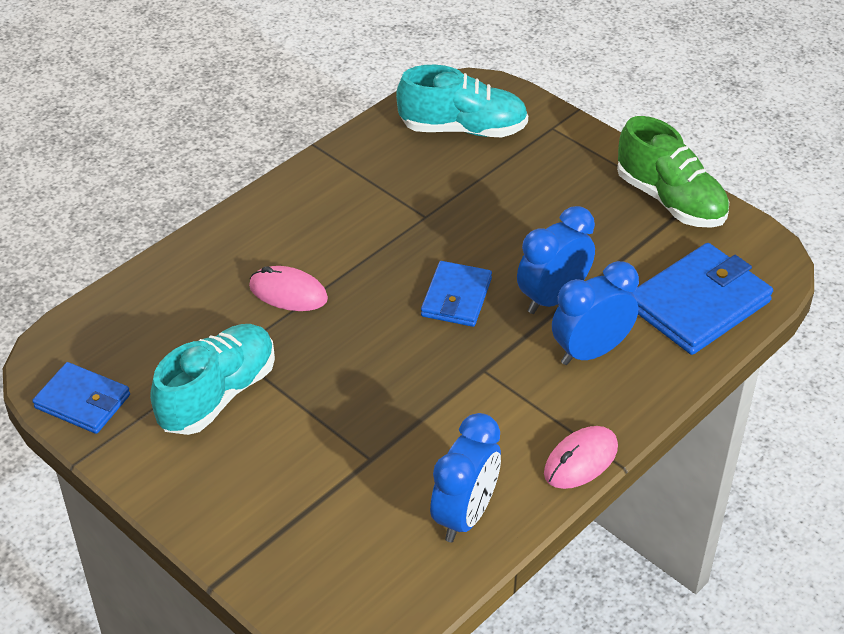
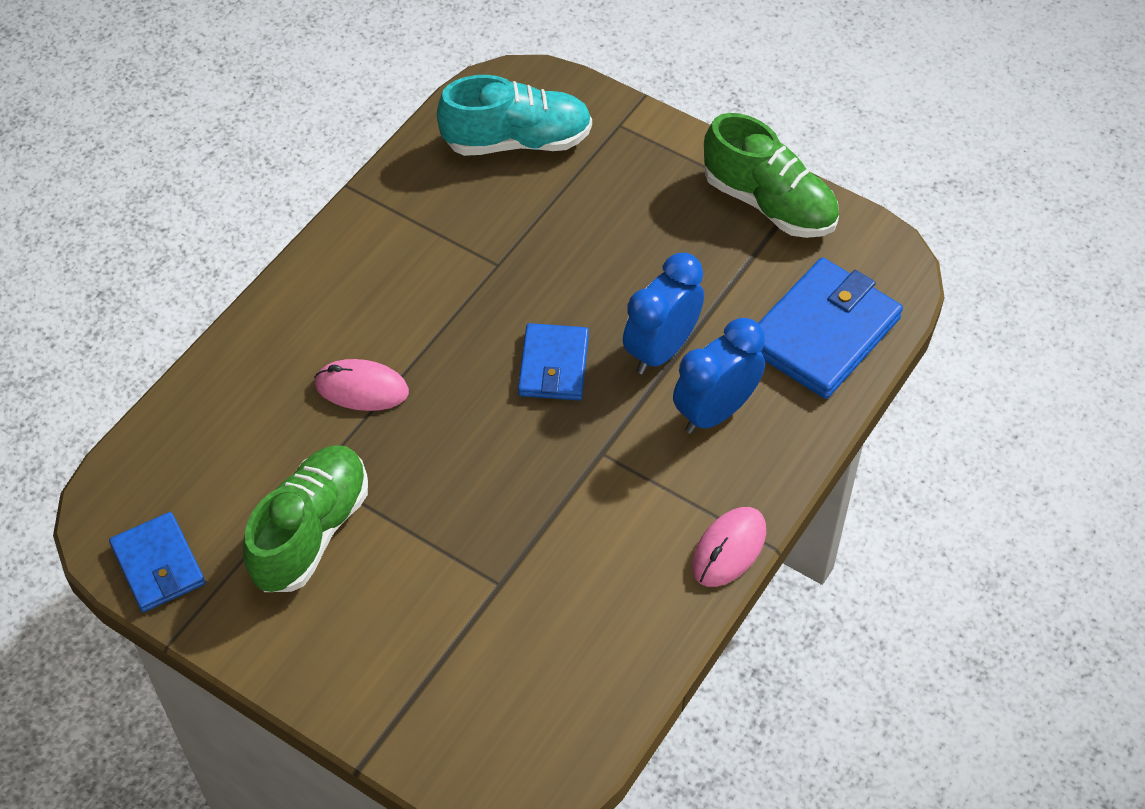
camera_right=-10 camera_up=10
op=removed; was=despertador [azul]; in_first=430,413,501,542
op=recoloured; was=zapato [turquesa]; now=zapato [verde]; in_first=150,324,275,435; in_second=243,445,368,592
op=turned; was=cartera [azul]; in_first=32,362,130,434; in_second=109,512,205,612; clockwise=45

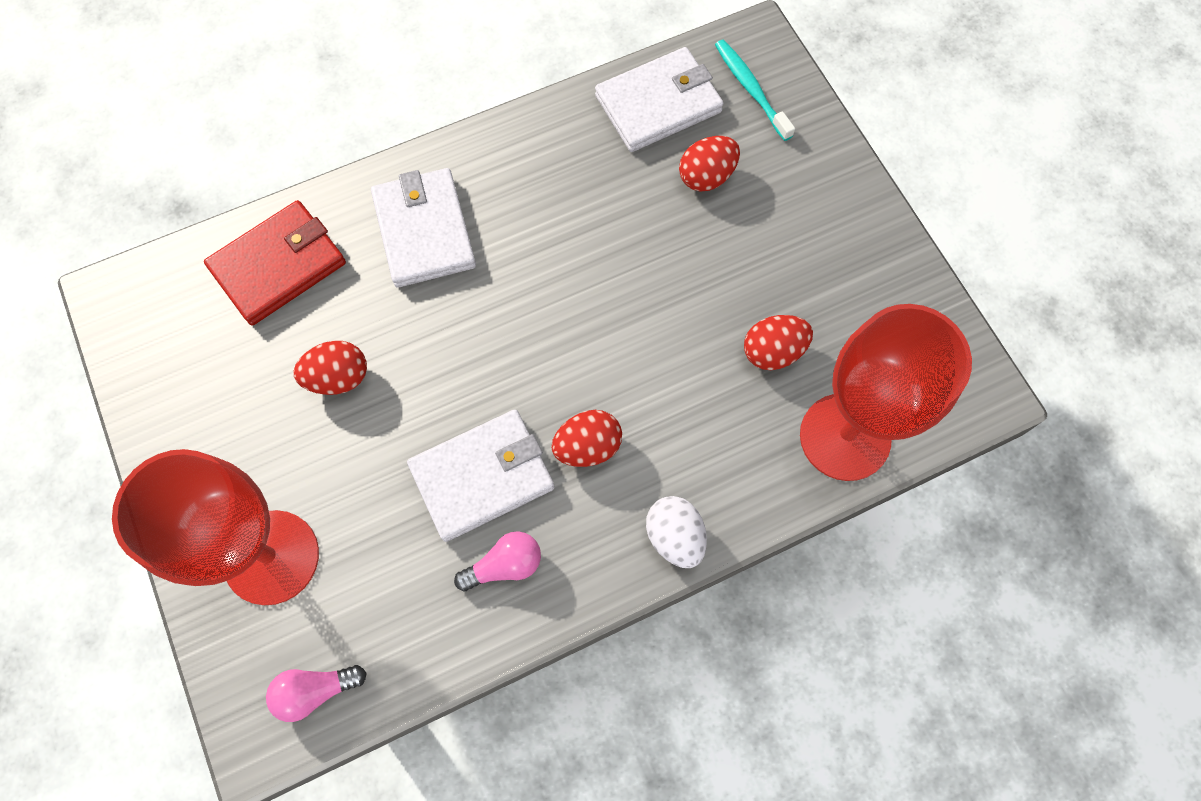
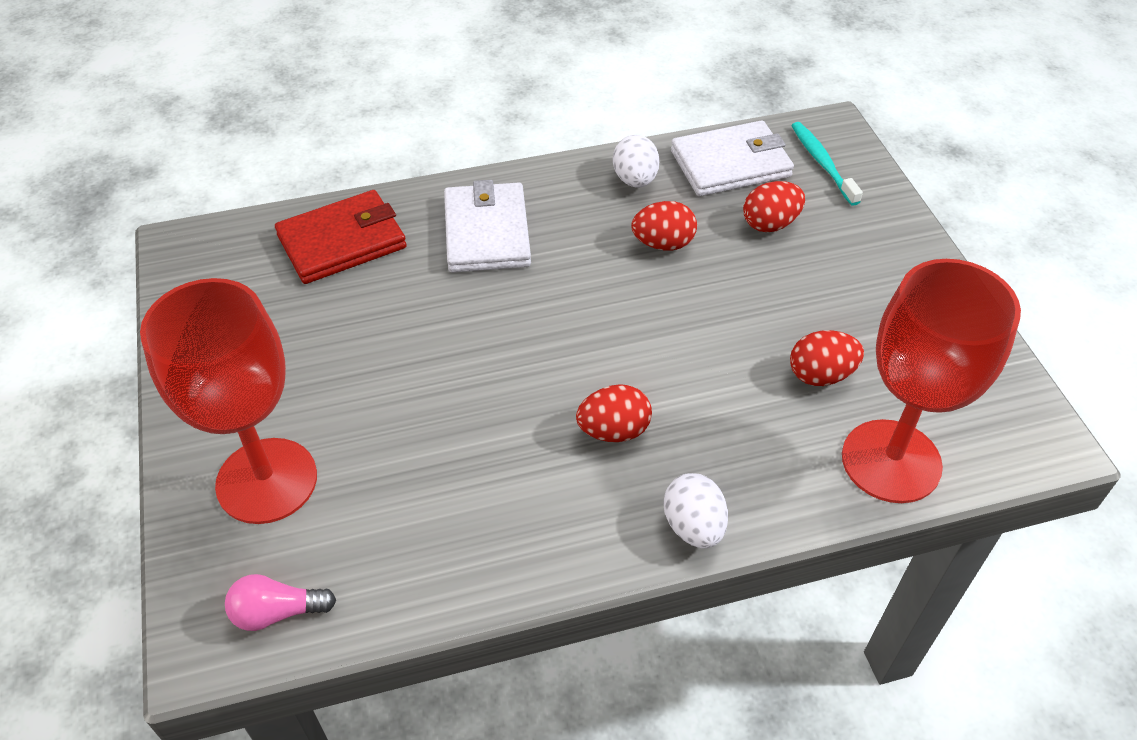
camera_right=10 camera_up=-20
op=removed; was=cartera [blanco]; in_first=407,409,555,542
op=removed; was=bombilla [rosa]; in_first=454,531,541,591
op=added; now=huevo [blanco]; in_second=613,135,660,188
op=moved; was=huevo [rojo]; in_first=293,341,367,395; in_second=632,201,697,250

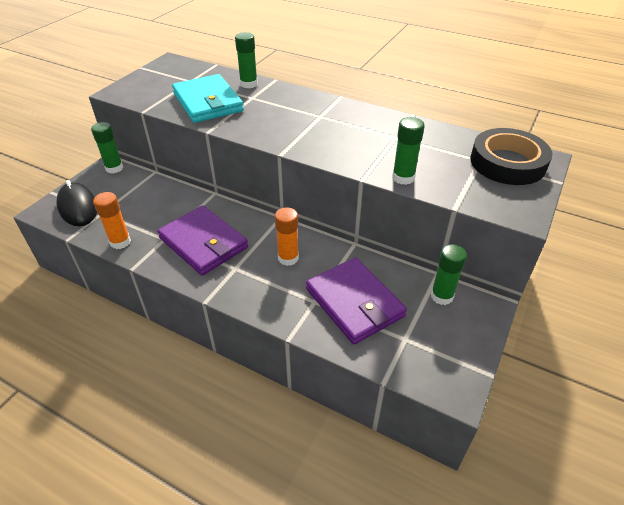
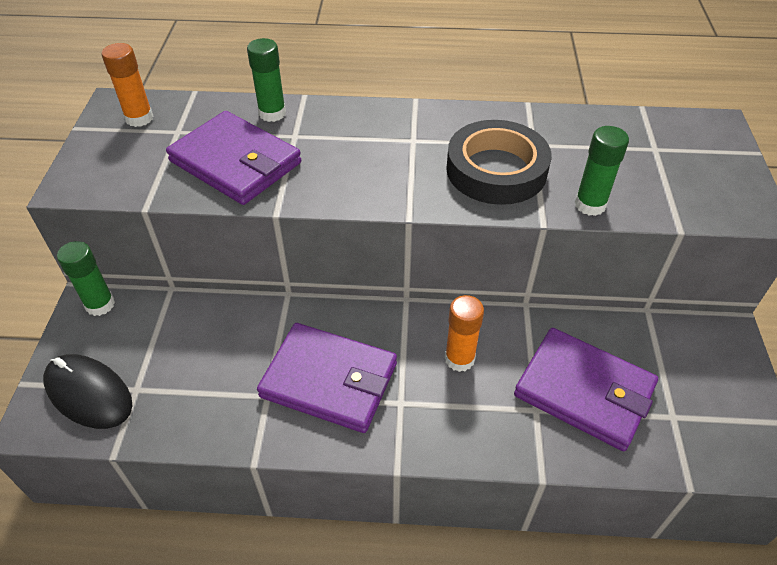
camera_right=-25 camera_up=5
op=removed; was=barra de pegamento [verde]; in_first=431,244,467,305
op=moved; was=barra de pegamento [naranja]; in_first=93,192,131,249; in_second=102,43,153,127
op=moved; was=cinta adhesiva [negro]; in_first=470,128,552,185; in_second=446,120,552,205
op=recoloured; was=cartera [turquesa]; now=cartera [morado]; in_first=172,74,244,123; in_second=166,111,301,205

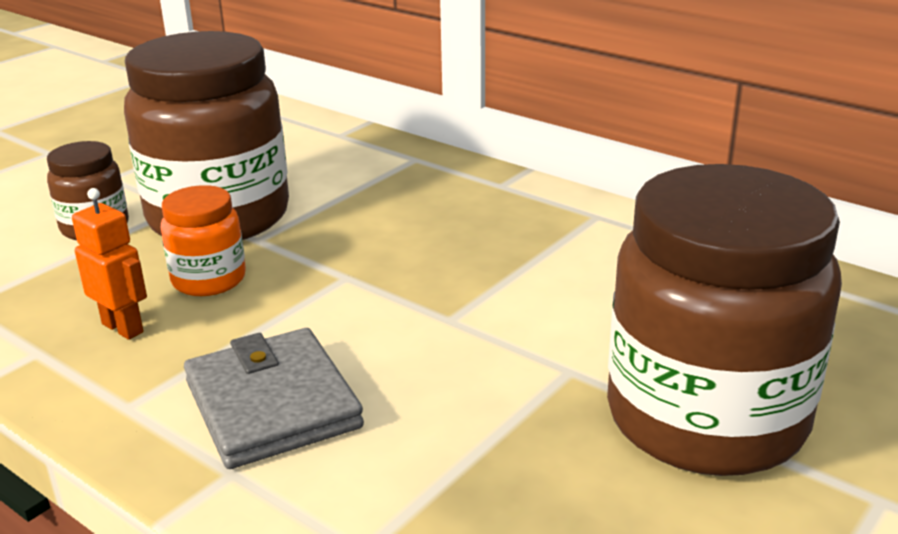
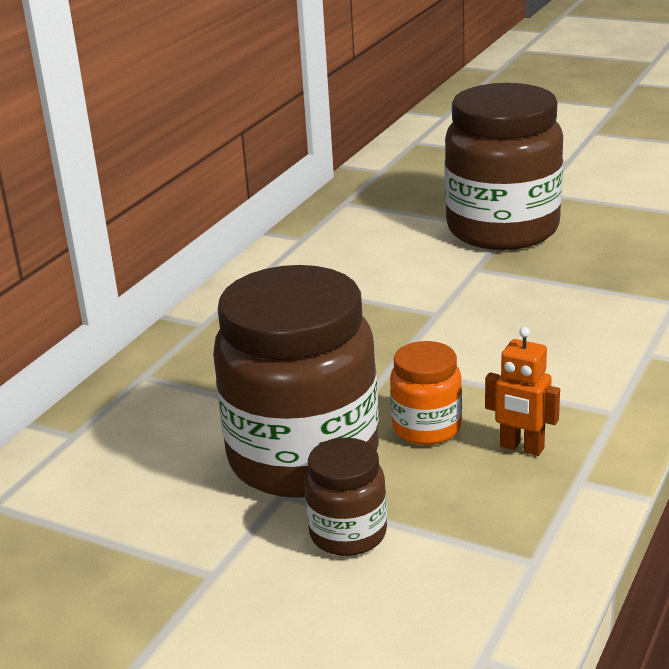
camera_right=-100 camera_up=0
op=removed; was=cartera [gris]; in_first=184,328,364,469
op=turned; was=robot [naranja]; in_first=72,188,147,340; in_second=485,327,560,456; clockwise=-90

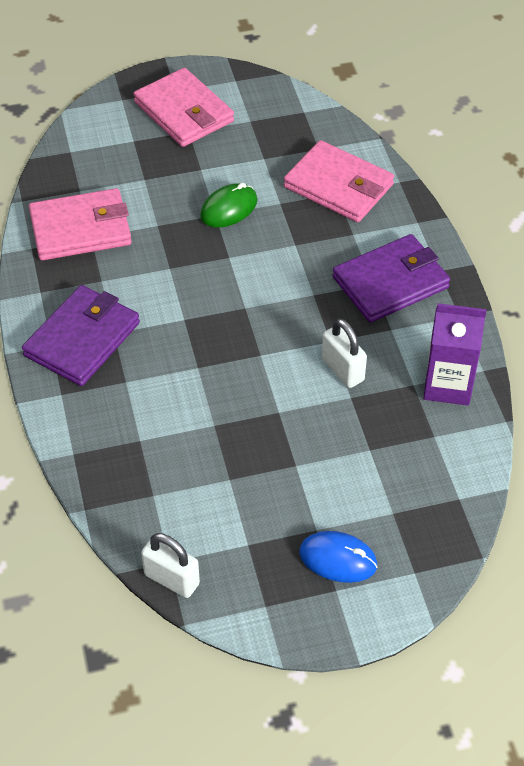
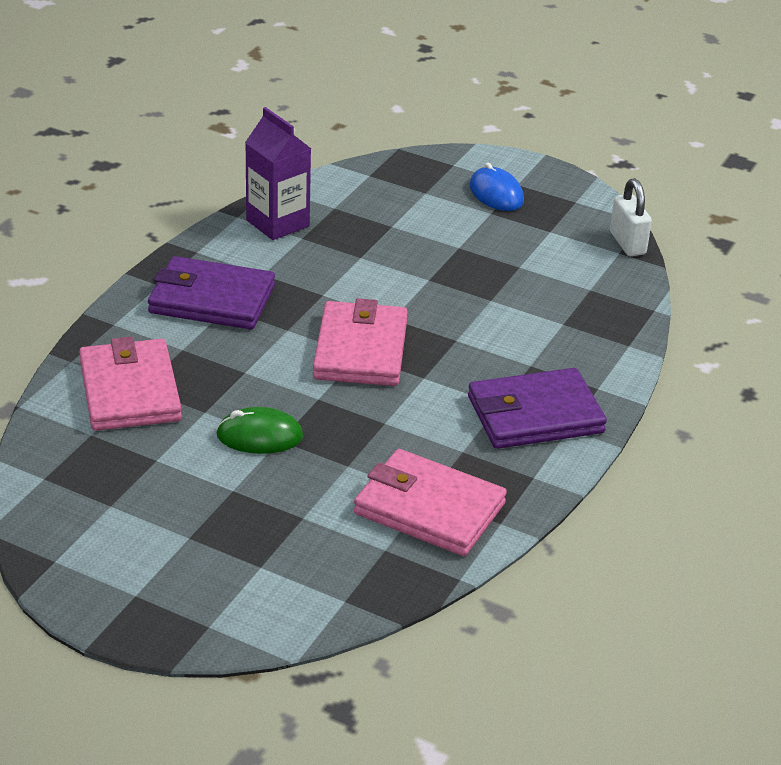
camera_right=-140 camera_up=-15
op=removed; was=candado [blanco]; in_first=322,319,367,388
op=moved; was=cartera [rosa]; in_first=134,68,234,147; in_second=313,298,408,386

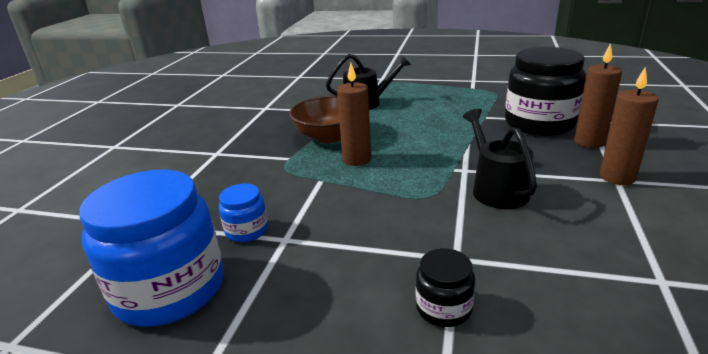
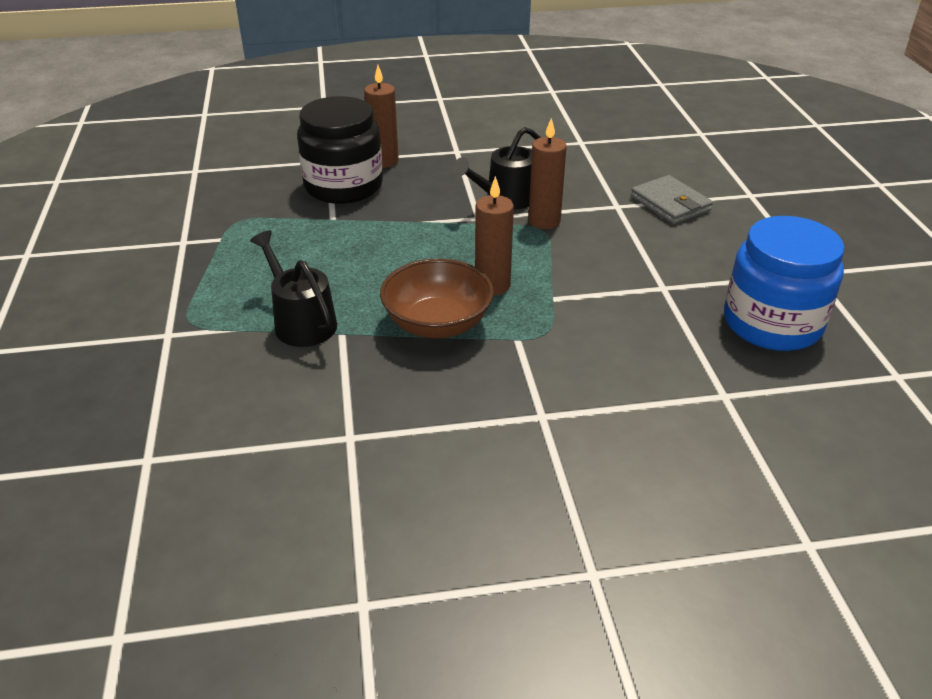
camera_right=-115 camera_up=10
op=removed; was=tarro [azul]; in_first=219,184,268,242
op=moved; was=vela [marrón]; in_first=600,67,659,185; in_second=528,118,567,229
op=replaced; was=tarro [negro]; now=cartera [gris]; in_first=416,248,475,327; in_second=631,175,713,224

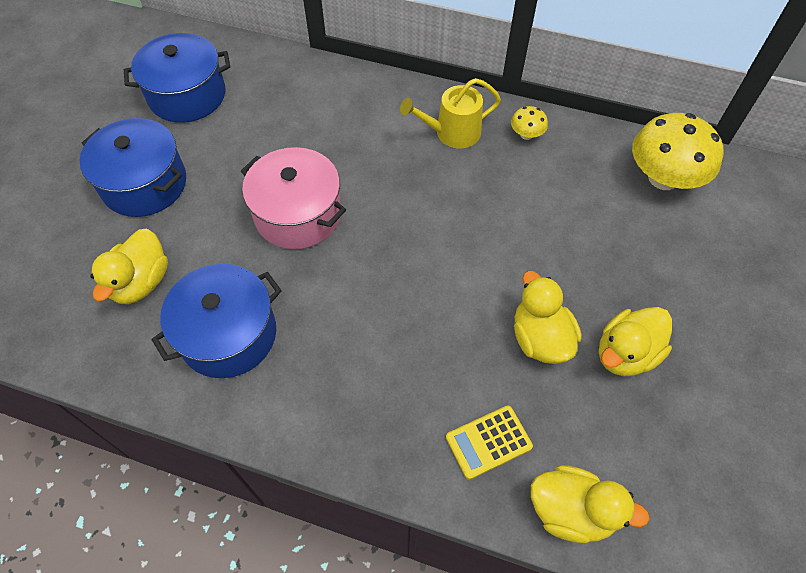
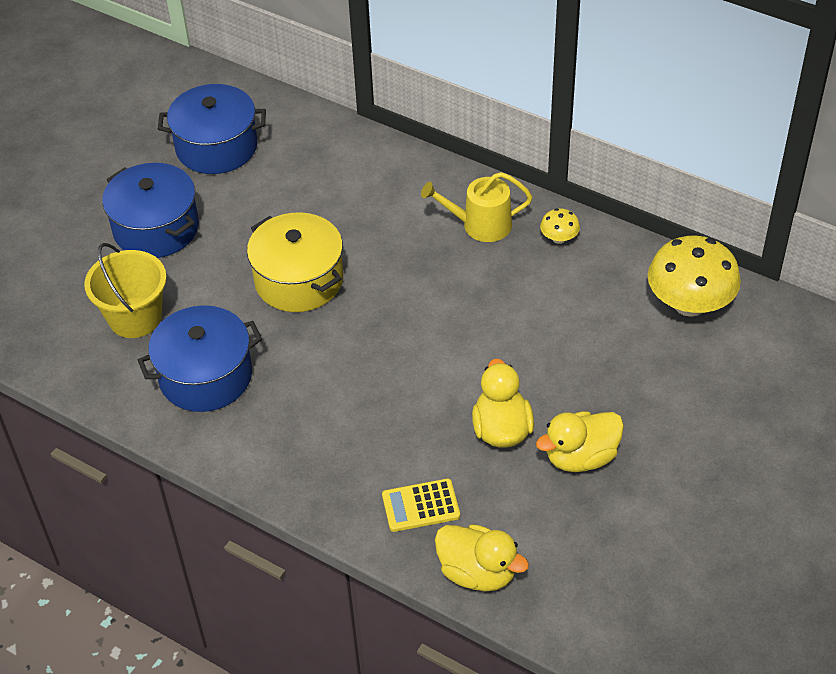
camera_right=15 camera_up=-10
op=replaced; was=pato [amarillo]; now=balde [amarillo]; in_first=91,229,168,304; in_second=84,243,167,338
op=recoloured; was=olla [rosa]; now=olla [amarillo]; in_first=241,147,346,249; in_second=247,212,343,312

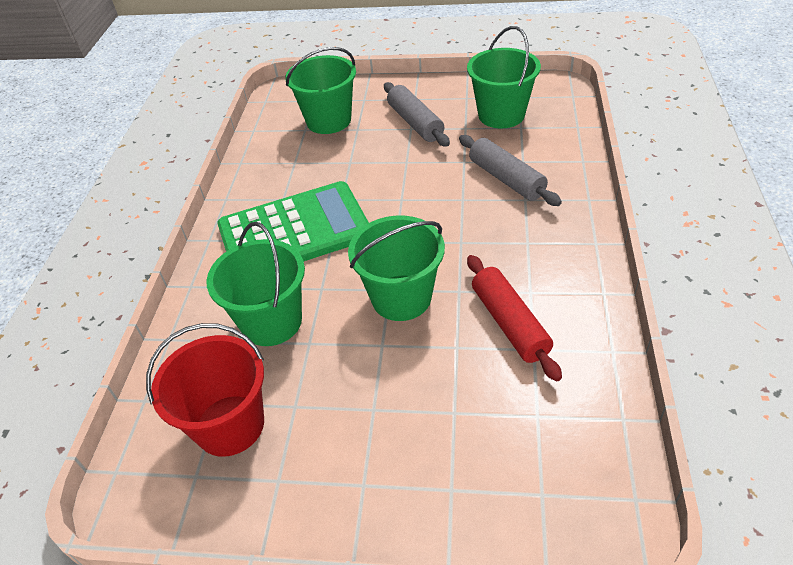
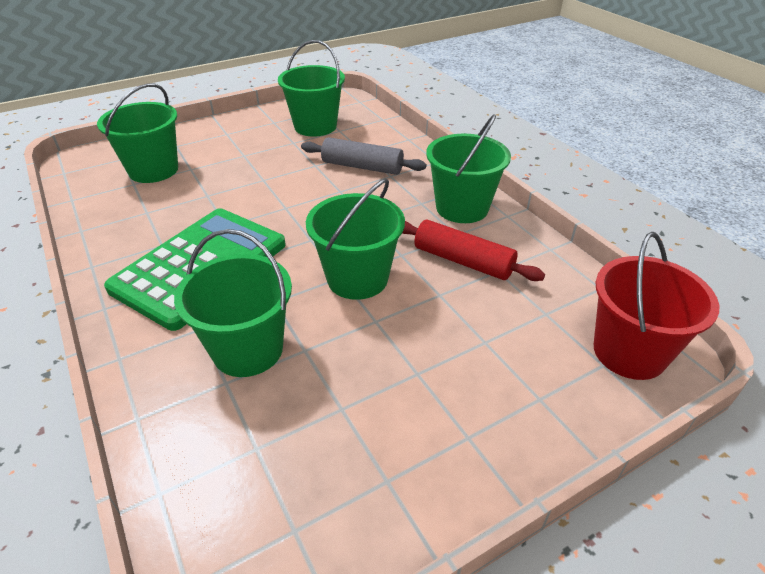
camera_right=-40 camera_up=-5
op=removed; was=rodillo [gris]; in_first=384,82,450,147
op=added; now=balde [verde]; in_second=426,114,511,223
op=moved; was=balde [rojo]; in_first=146,323,264,457; in_second=594,232,719,380

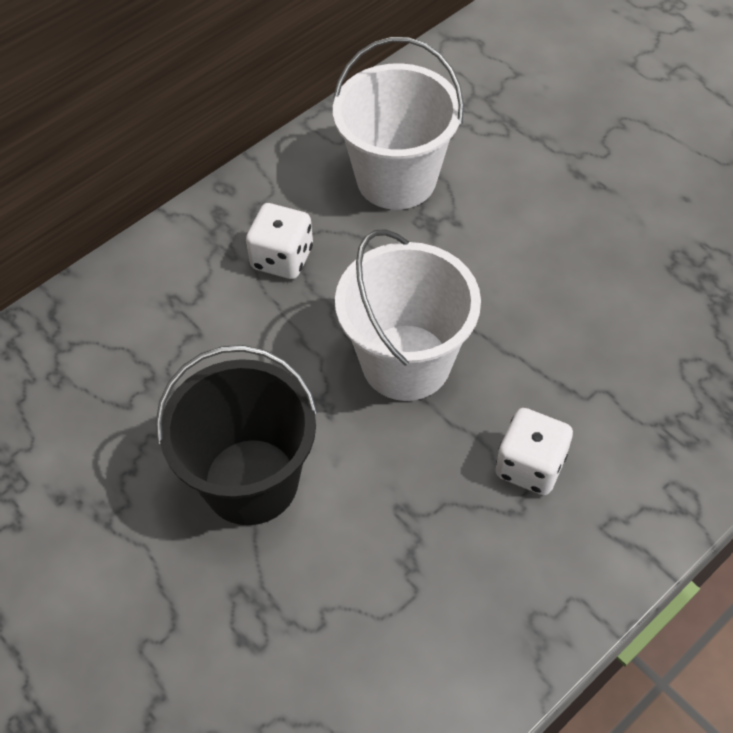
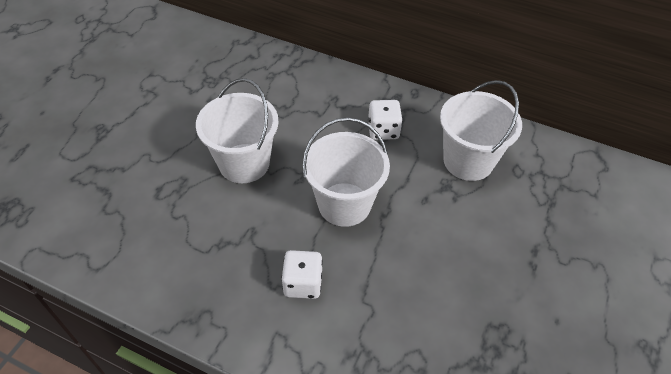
camera_right=65 camera_up=-5
op=recoloured; was=balde [negro]; now=balde [blanco]; in_first=156,345,318,525; in_second=196,78,279,183

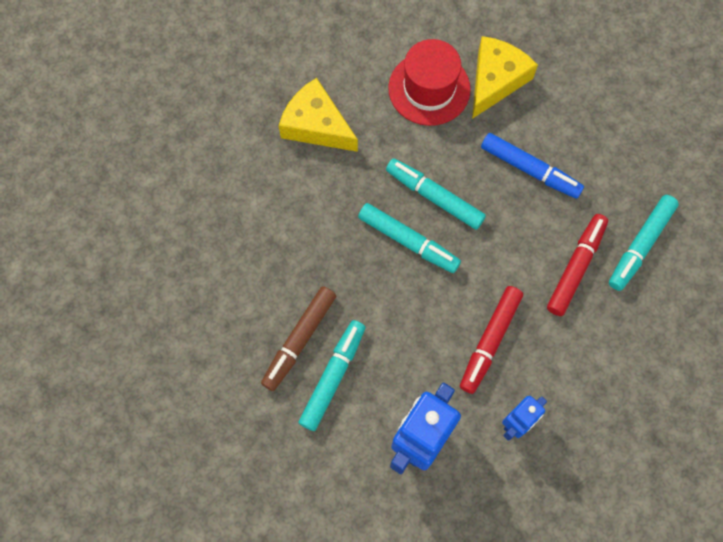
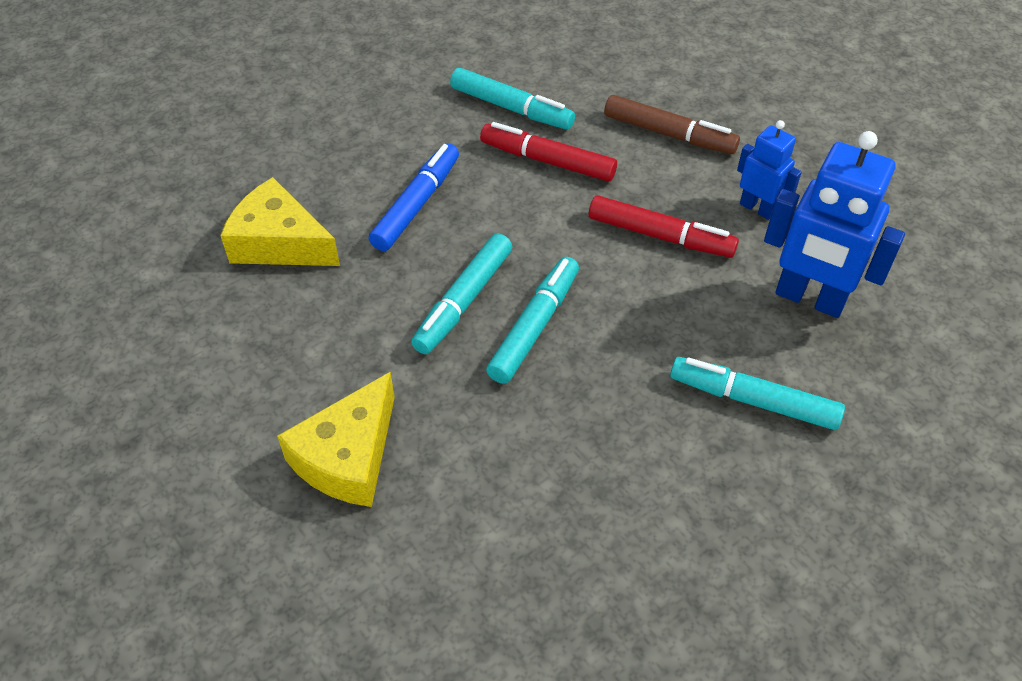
camera_right=-95 camera_up=-20
op=removed; was=sombrero [rojo]; in_first=388,39,471,126
op=moved; was=rotulador [marrón]; in_first=261,286,336,391; in_second=604,95,740,154

